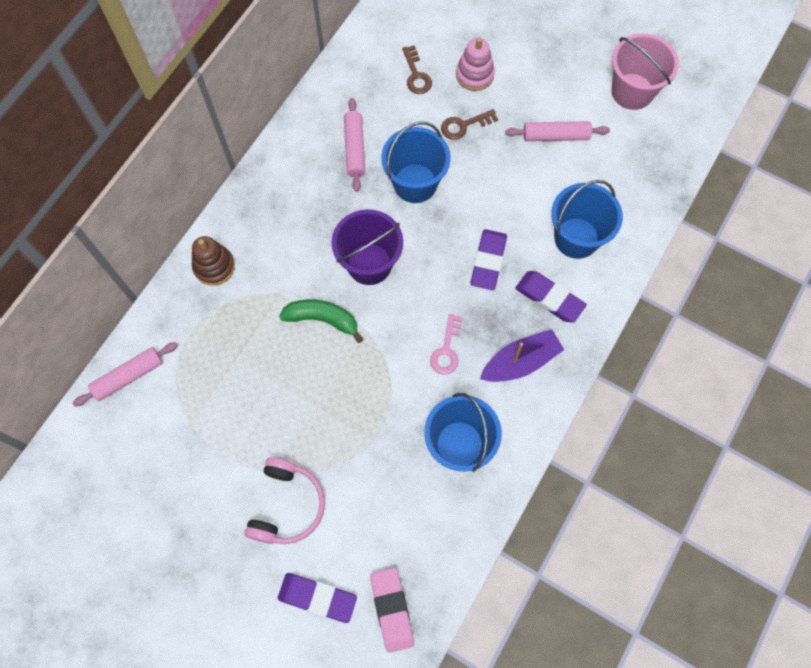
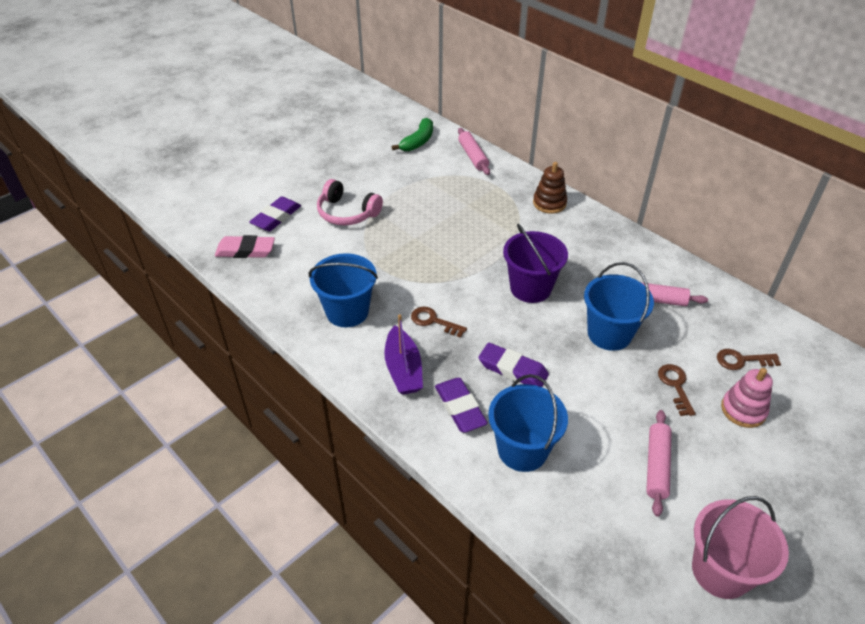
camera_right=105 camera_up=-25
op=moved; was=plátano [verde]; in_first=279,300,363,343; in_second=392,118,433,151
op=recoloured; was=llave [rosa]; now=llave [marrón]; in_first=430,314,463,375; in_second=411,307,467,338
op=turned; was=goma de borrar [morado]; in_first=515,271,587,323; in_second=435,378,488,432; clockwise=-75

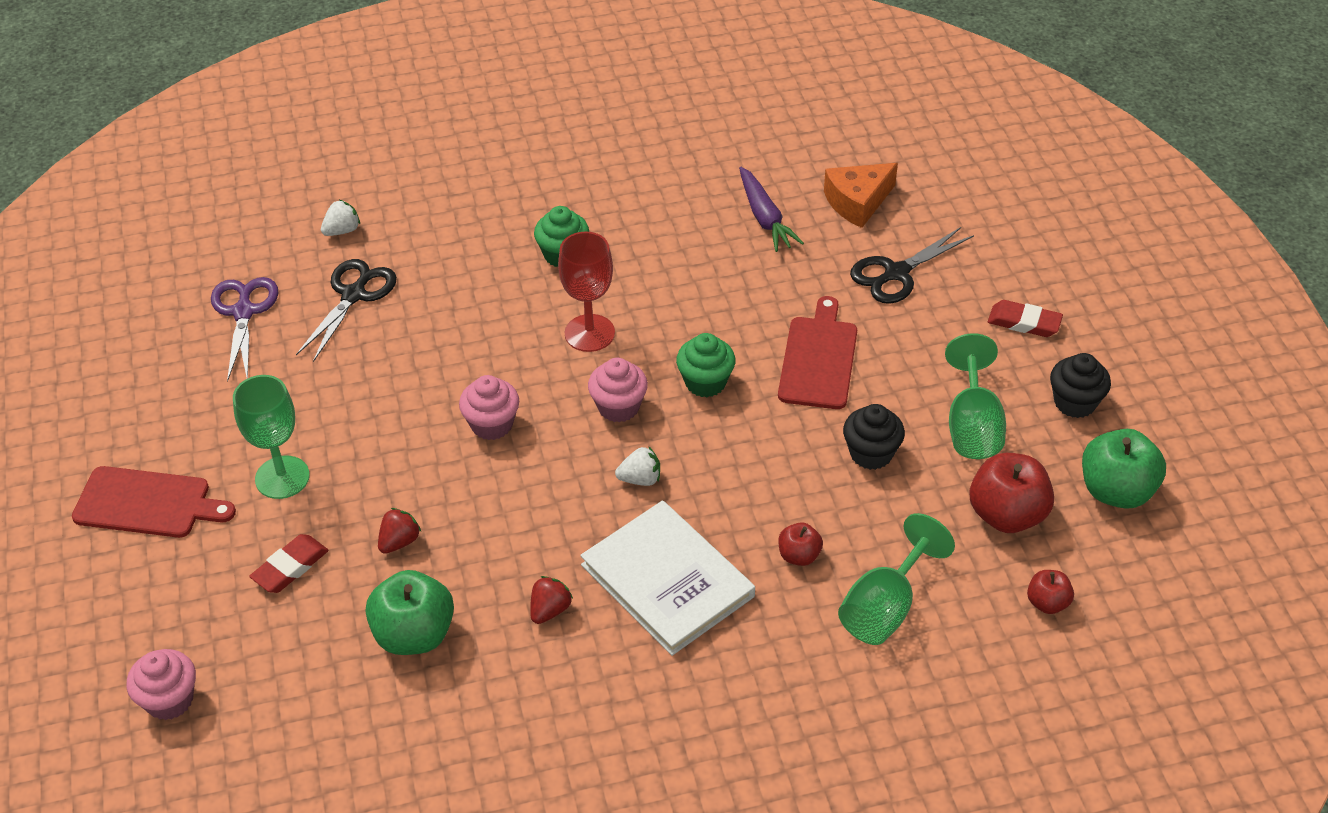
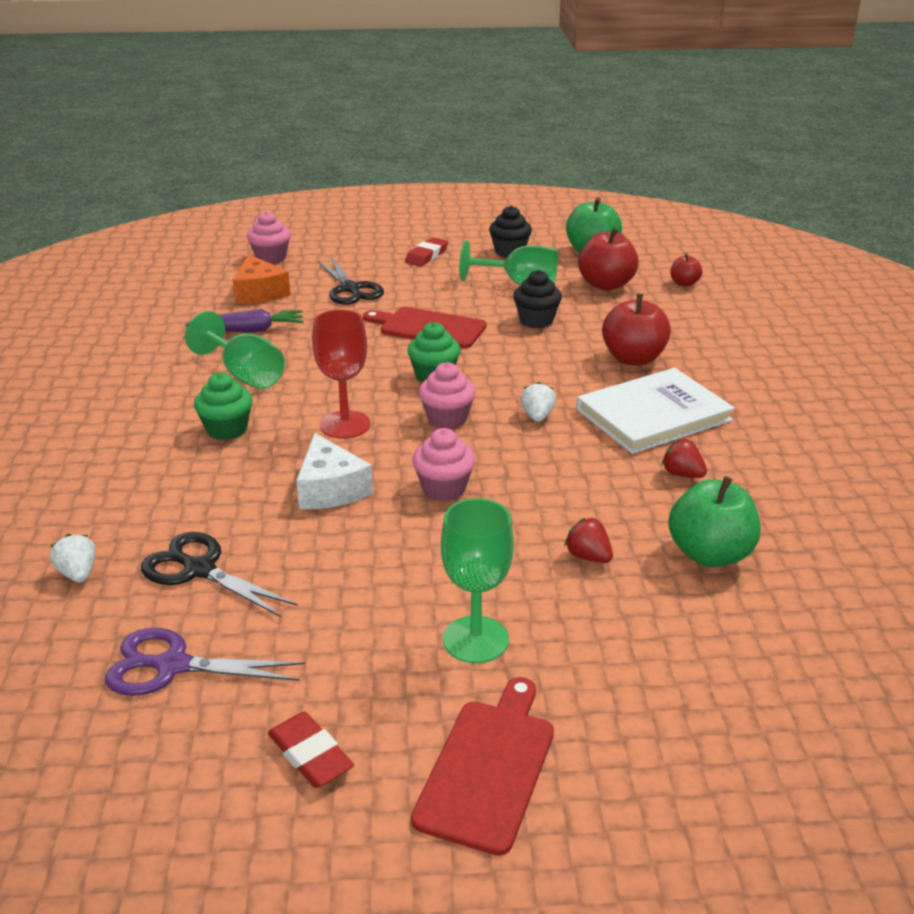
camera_right=-80 camera_up=-15
op=added; now=queso [blanco]; in_second=296,433,373,509
op=moved; was=magdalena [rosa]; in_first=127,649,196,720; in_second=247,211,291,264
op=moved; was=goma de borrar [rojo]; in_first=249,534,329,593; in_second=268,712,354,788
op=moved; was=copa [verde]; in_first=838,513,955,645; in_second=185,311,285,389
op=resized; was=manzana [rojo]; in_first=778,523,823,566; in_second=602,294,671,366; ratio=1.88

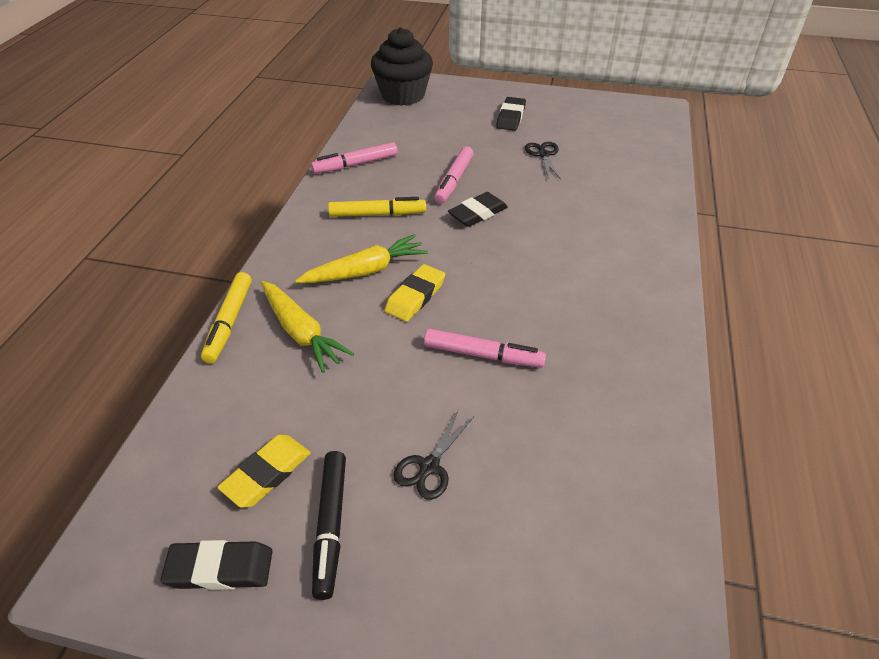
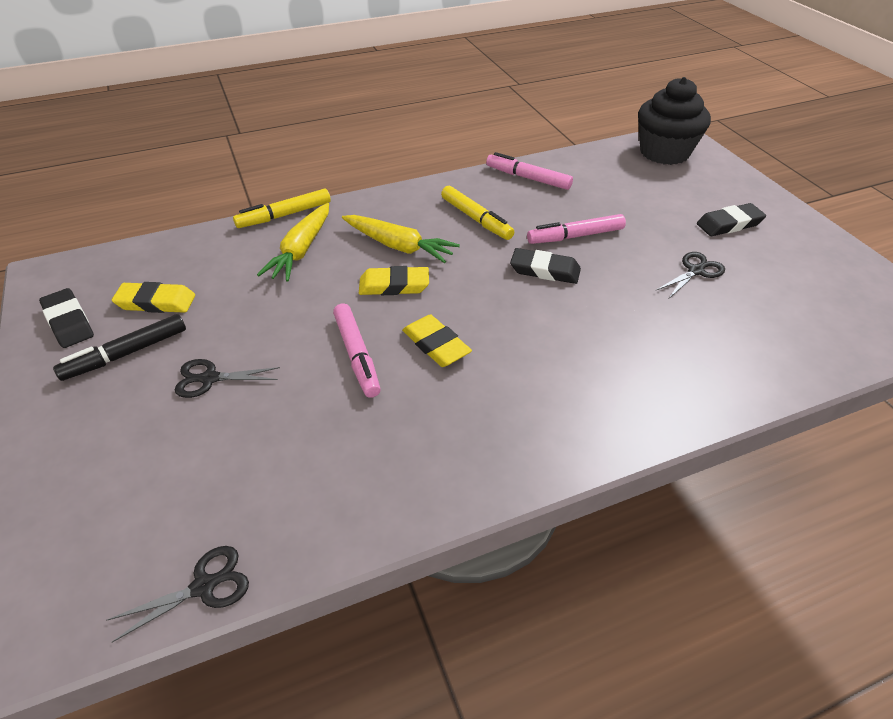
camera_right=55 camera_up=0
op=added; now=tijeras [negro]; in_second=107,546,249,642
op=added; now=goma de borrar [amarillo]; in_second=402,314,472,367

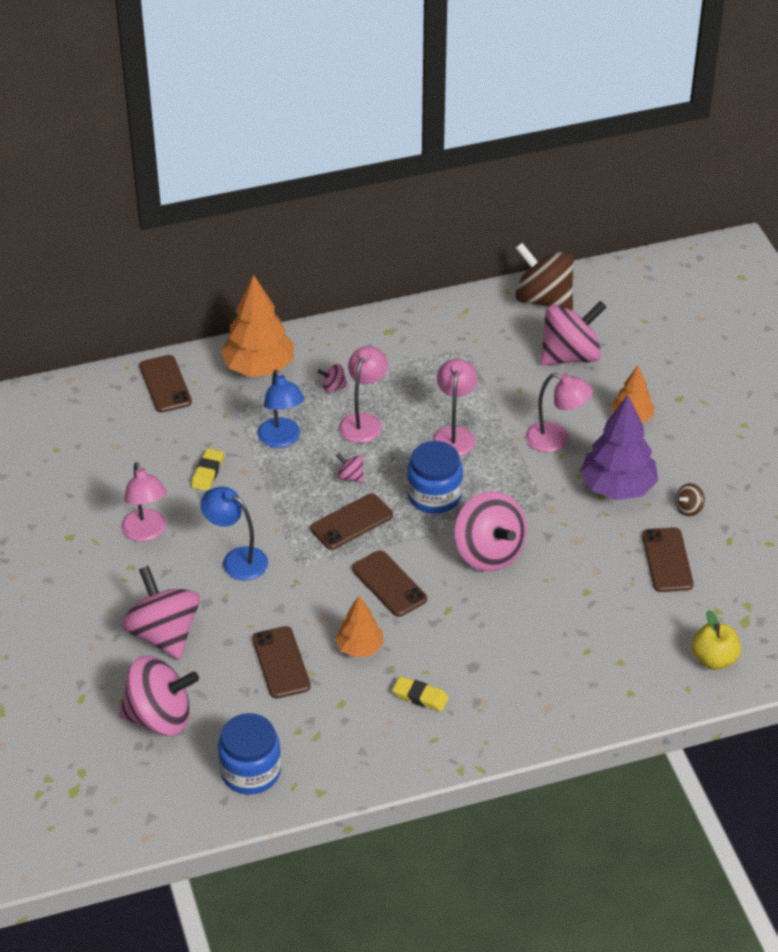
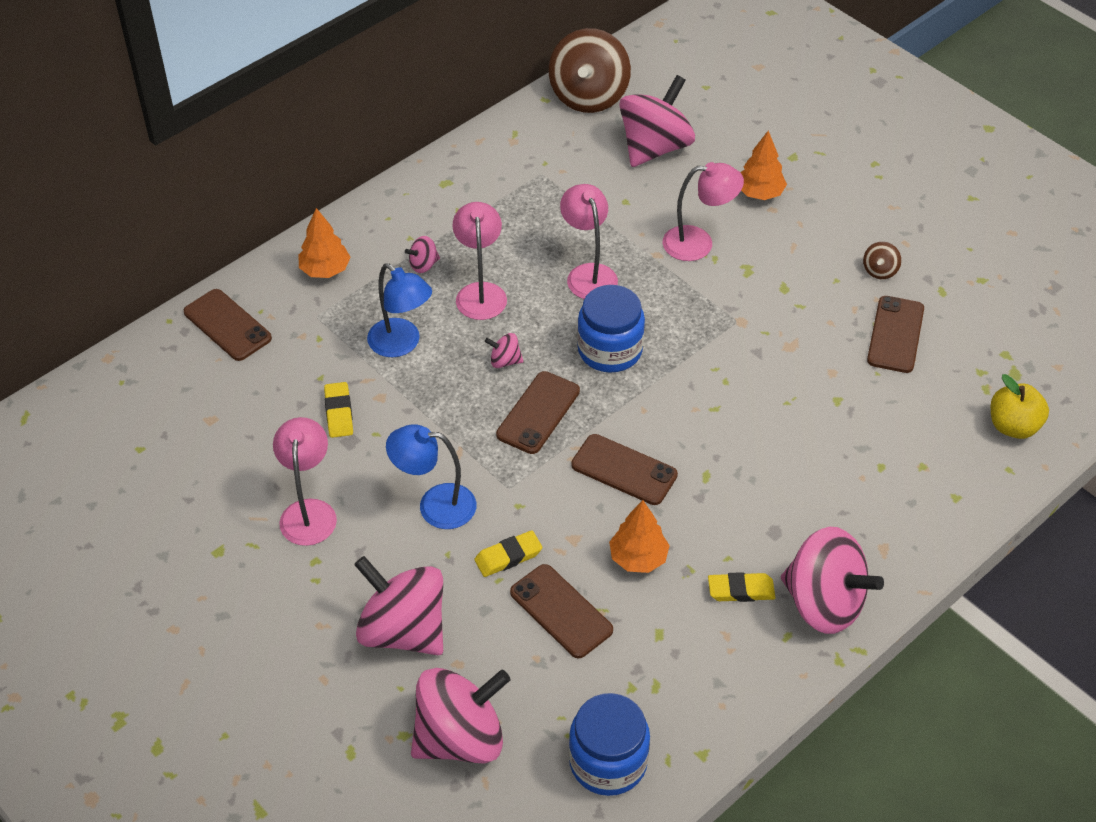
camera_right=-25 camera_up=5
op=removed; was=árbol [morado]; in_first=580,395,658,500
op=added; now=goma de borrar [amarillo]; in_second=474,530,542,577
op=moved; was=peonza [rosa]; in_first=454,491,527,571; in_second=781,527,884,634
op=turned; was=lámpara [rosa]; in_first=121,462,167,542; in_second=273,417,337,546; clockwise=-135
op=turned; was=peonza [marrón]; in_first=515,243,574,310; in_second=549,28,631,113; clockwise=-90
op=turned; was=móvil [marrón]; in_first=642,527,694,592; in_second=867,296,924,373; clockwise=45
op=resized; was=árbol [naranja]; in_first=221,275,294,377; in_second=299,208,351,278; ratio=0.58

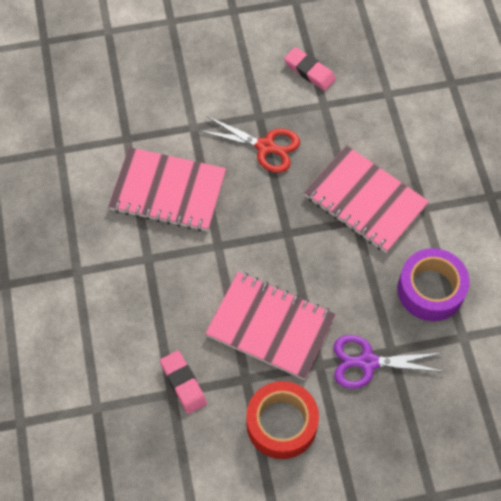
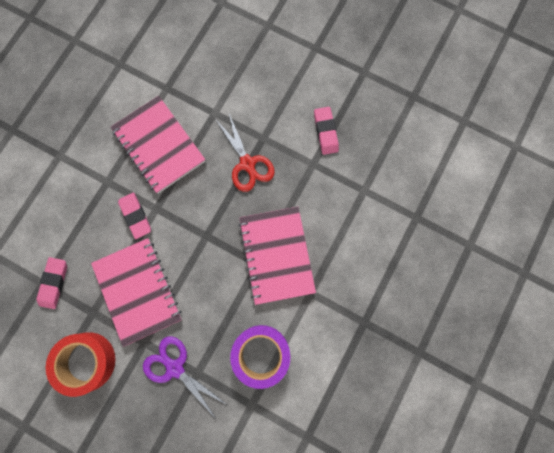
camera_right=40 camera_up=15
op=added; now=goma de borrar [rosa]; in_second=118,192,151,239

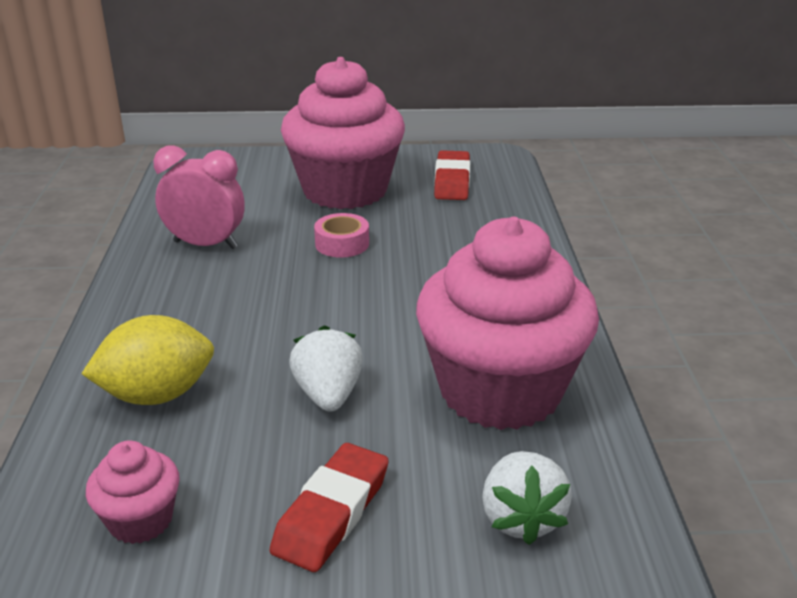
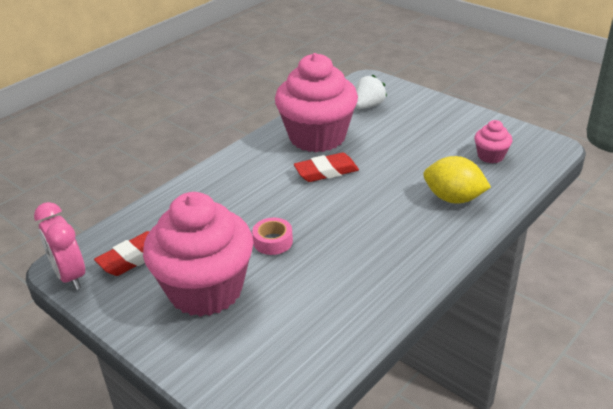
camera_right=-135 camera_up=5
op=removed; was=fresa [blanco]; in_first=289,325,363,412
op=moved; was=despertador [rosa]; in_first=153,146,245,249; in_second=34,202,85,290
op=moved; was=goma de borrar [rojo]; in_first=270,443,389,572; in_second=294,153,359,182

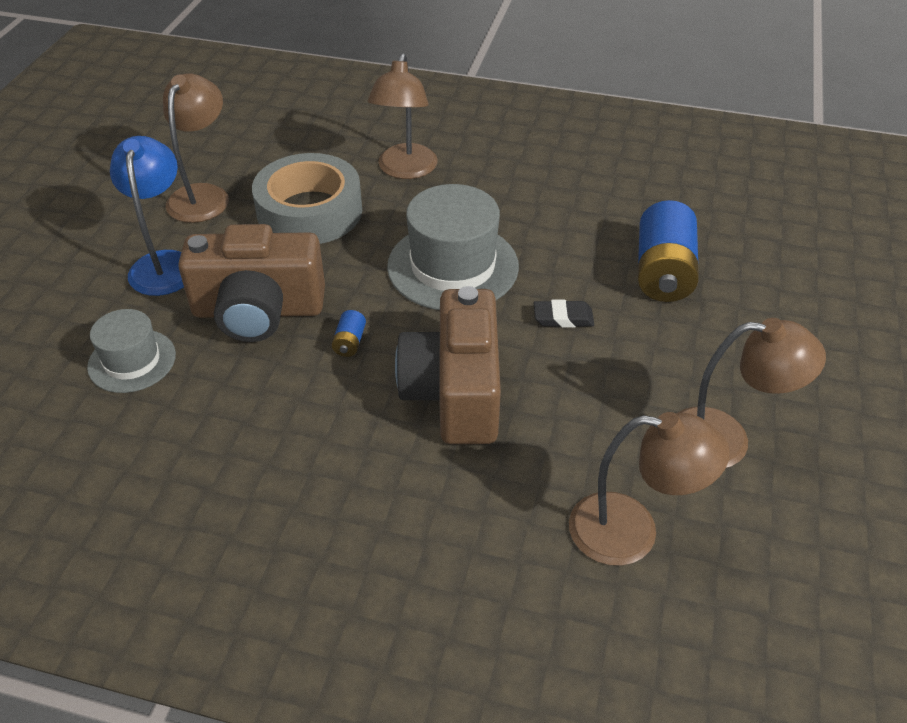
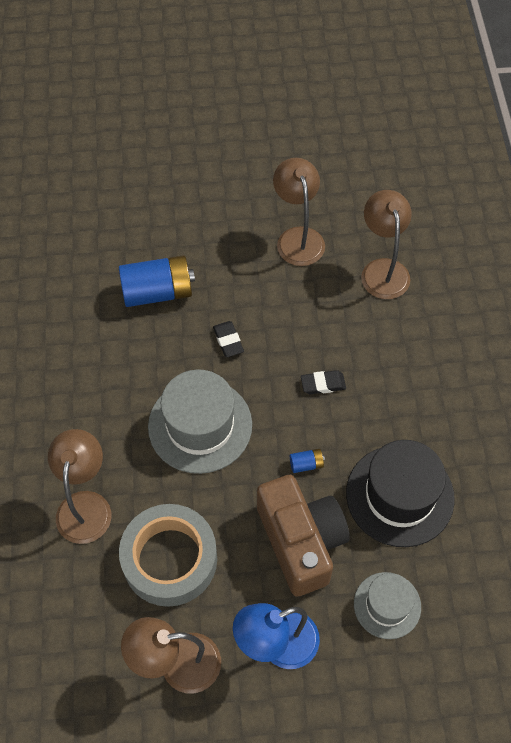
camera_right=-110 camera_up=15
op=added; now=sombrero [negro]; in_second=346,440,455,547
op=replaced; was=cámara [marrón]; now=goma de borrar [negro]; in_first=395,286,501,444; in_second=301,370,346,394
op=turned; was=lámpara [marrón]; in_first=368,53,438,179; in_second=48,429,111,544; clockwise=-75

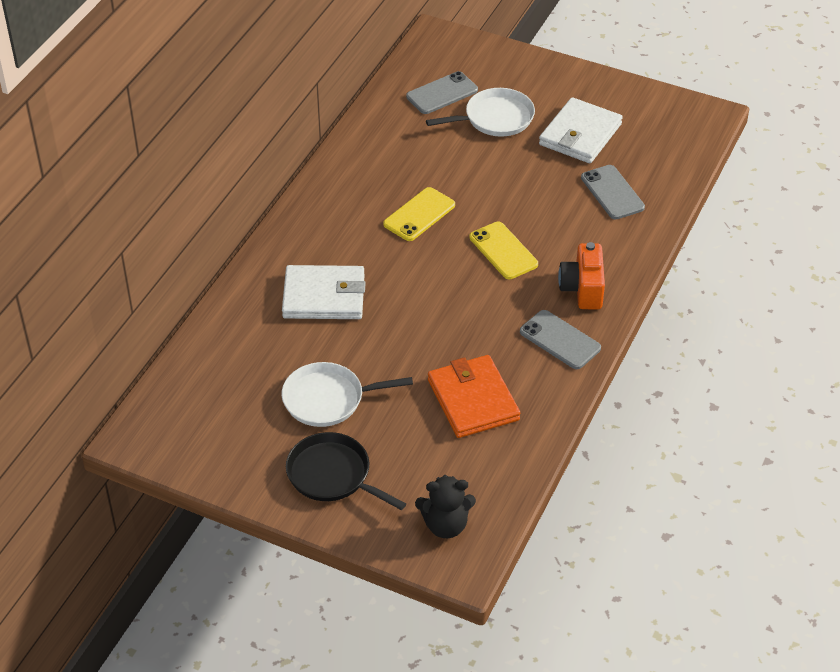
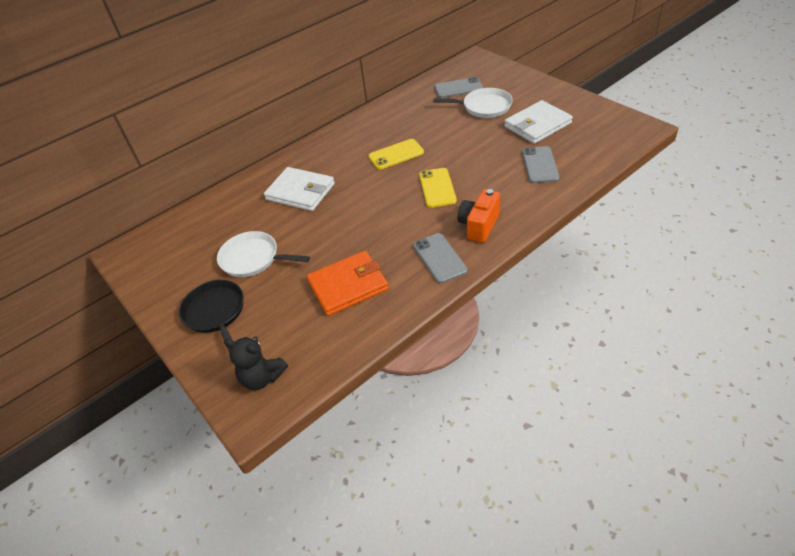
camera_right=30 camera_up=0
op=turned; was=cartera [naranja]; in_first=428,355,520,438; in_second=307,251,389,316; clockwise=60

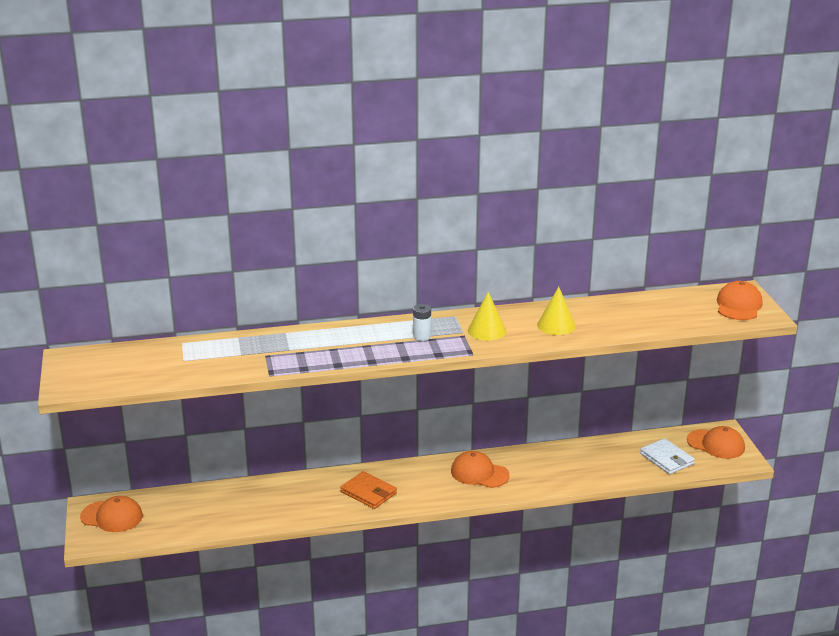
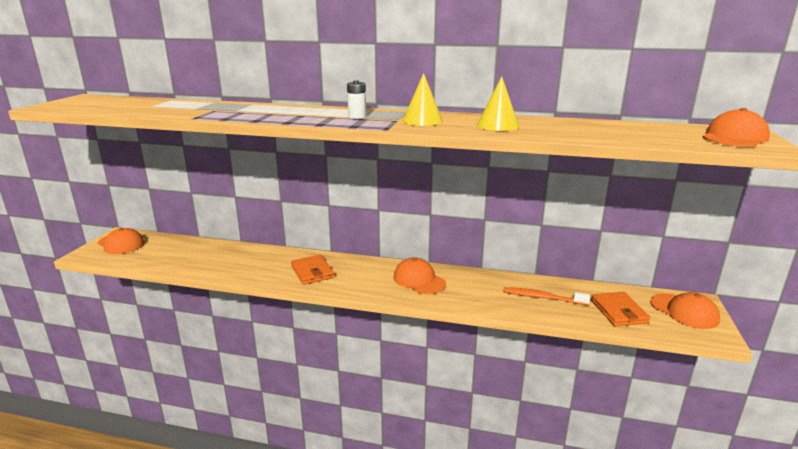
camera_right=25 camera_up=-5
op=added; now=cepillo de dientes [naranja]; in_second=503,287,590,305
op=recoloured; was=cartera [blanco]; now=cartera [naranja]; in_first=640,438,695,474; in_second=591,292,650,326

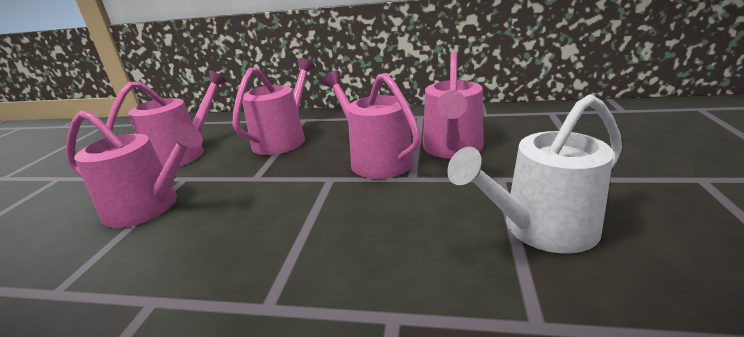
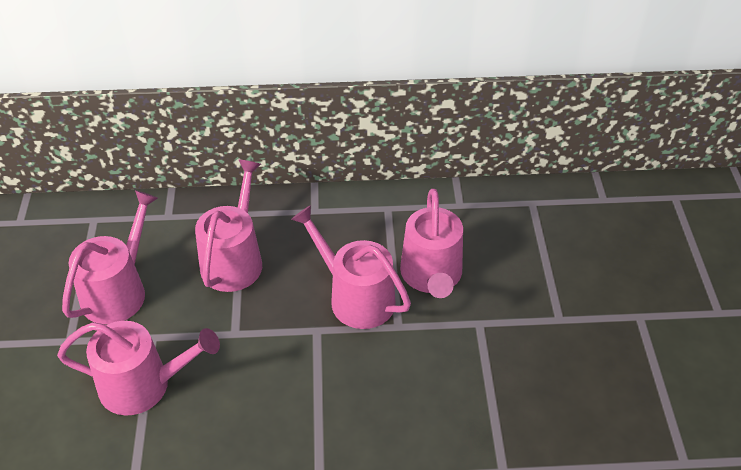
camera_right=-15 camera_up=20
op=removed; was=regadera [blanco]; in_first=447,95,622,254

